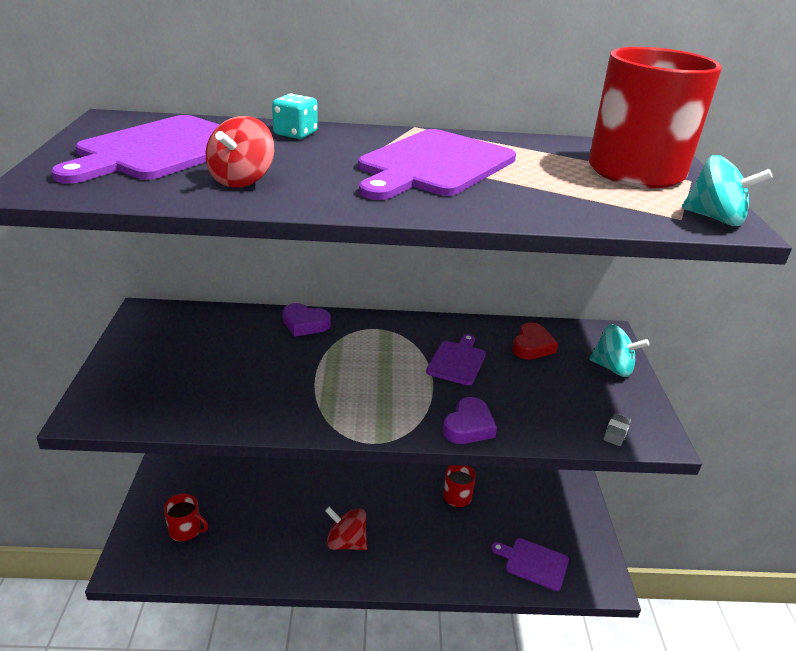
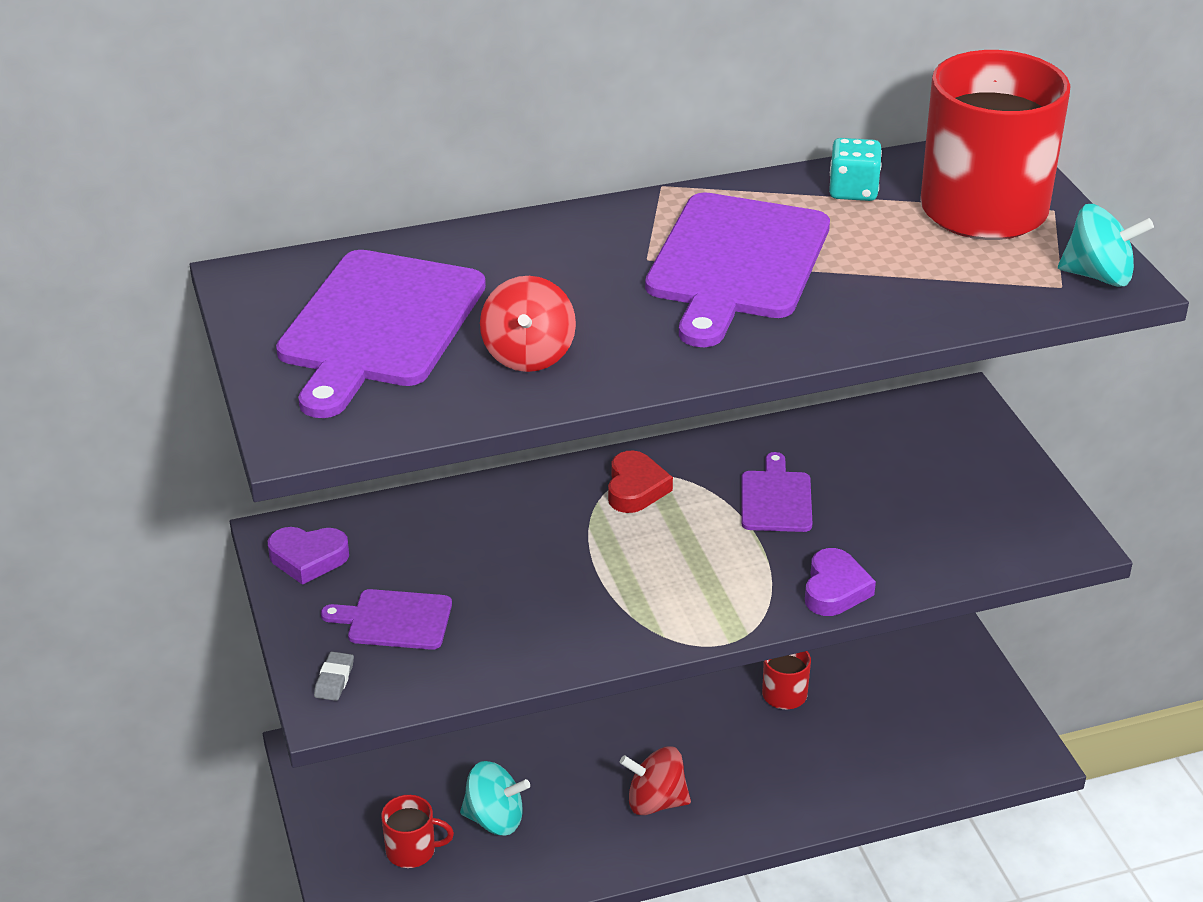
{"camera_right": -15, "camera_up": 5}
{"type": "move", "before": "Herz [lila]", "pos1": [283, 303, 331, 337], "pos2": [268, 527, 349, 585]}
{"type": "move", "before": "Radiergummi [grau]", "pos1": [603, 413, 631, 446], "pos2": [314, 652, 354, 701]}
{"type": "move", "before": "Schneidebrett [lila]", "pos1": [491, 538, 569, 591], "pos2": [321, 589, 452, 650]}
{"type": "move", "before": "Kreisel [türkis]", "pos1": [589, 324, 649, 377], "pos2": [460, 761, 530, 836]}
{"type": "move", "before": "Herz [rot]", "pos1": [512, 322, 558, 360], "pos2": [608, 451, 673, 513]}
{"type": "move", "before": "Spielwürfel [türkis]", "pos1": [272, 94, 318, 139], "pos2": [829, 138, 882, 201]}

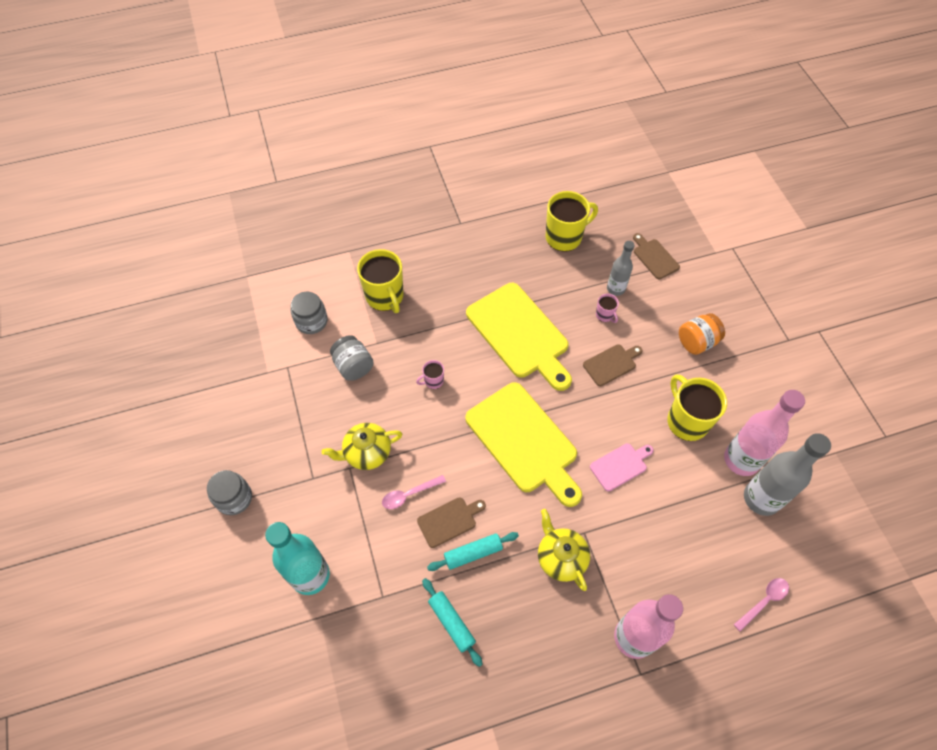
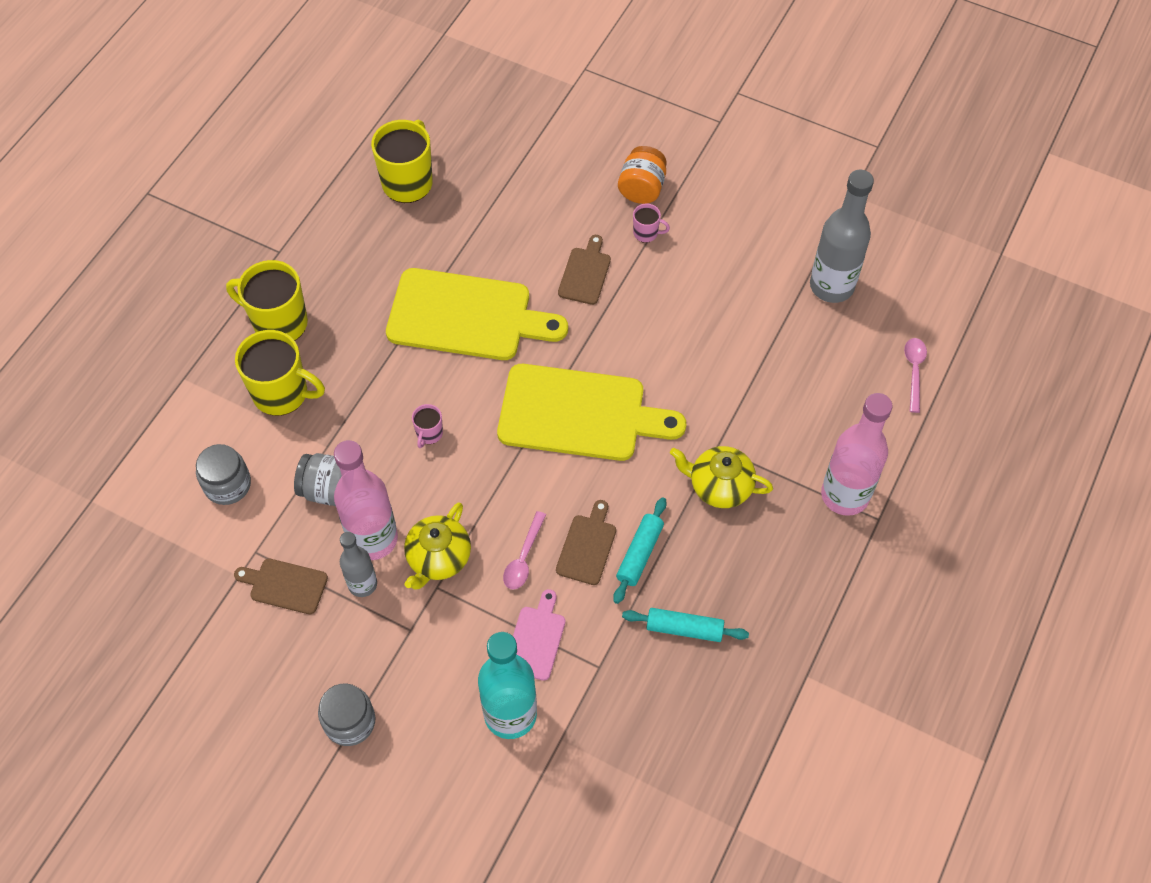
{"camera_right": -45, "camera_up": 0}
{"type": "move", "before": "Tasse [gelb]", "pos1": [667, 374, 727, 441], "pos2": [226, 260, 308, 341]}
{"type": "move", "before": "Schneidebrett [braun]", "pos1": [633, 233, 680, 279], "pos2": [234, 558, 328, 614]}
{"type": "move", "before": "Flasche [rosa]", "pos1": [724, 390, 805, 476], "pos2": [334, 440, 398, 560]}
{"type": "move", "before": "Flasche [grau]", "pos1": [607, 241, 635, 296], "pos2": [340, 532, 377, 597]}
{"type": "move", "before": "Schneidebrett [rosa]", "pos1": [590, 443, 654, 492], "pos2": [513, 589, 565, 681]}
{"type": "move", "before": "Tasse [rosa]", "pos1": [596, 294, 619, 323], "pos2": [633, 203, 670, 243]}

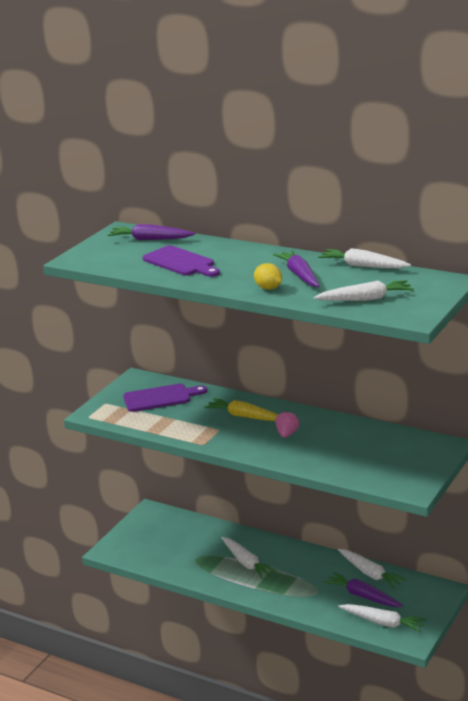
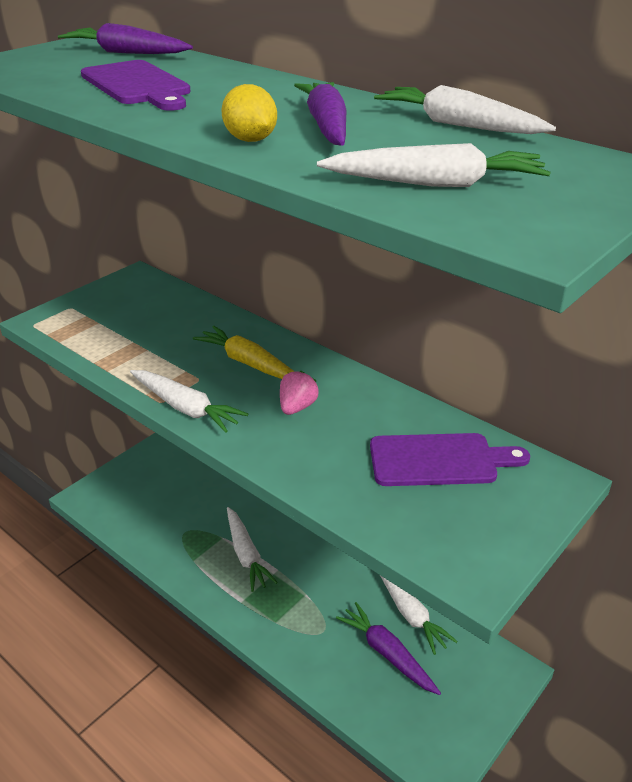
{"camera_right": 10, "camera_up": 10}
{"type": "move", "before": "Karotte [weiß]", "pos1": [338, 604, 426, 632], "pos2": [130, 370, 248, 433]}
{"type": "move", "before": "Schneidebrett [lila]", "pos1": [123, 384, 207, 412], "pos2": [370, 433, 530, 486]}

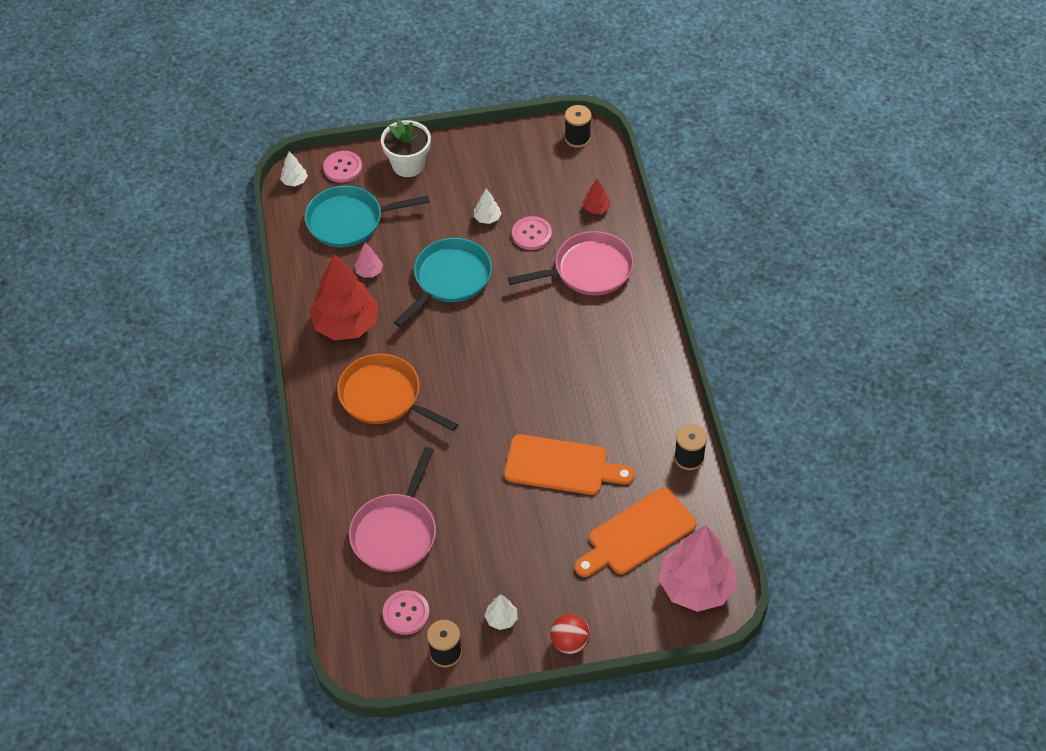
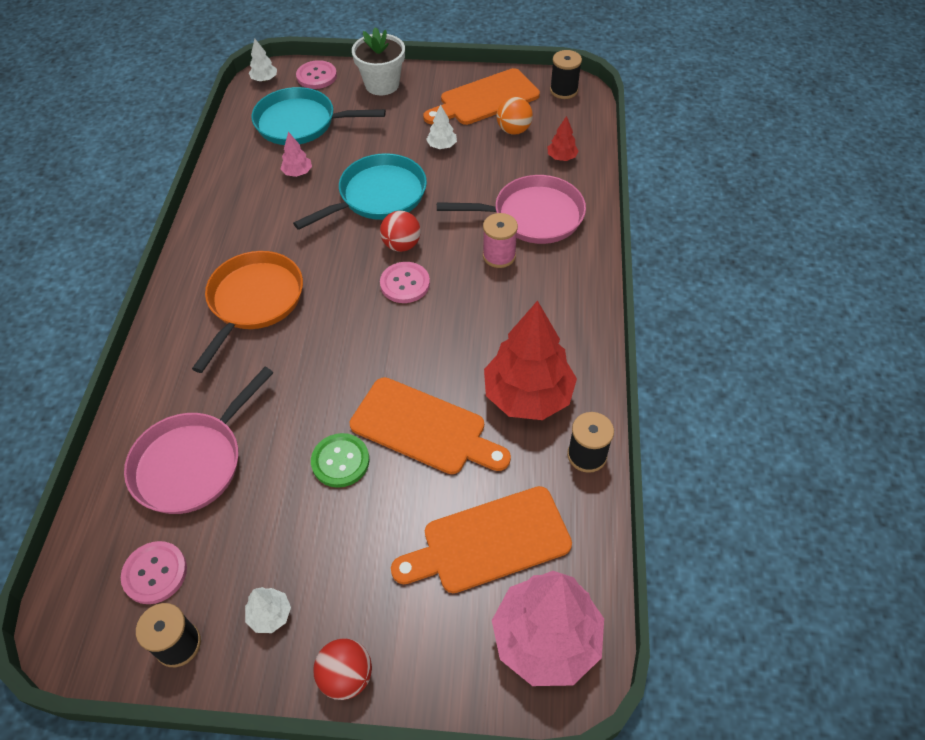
{"camera_right": 15, "camera_up": 0}
{"type": "rotate", "before": "Pfanne [orange]", "pos1": [337, 354, 458, 432], "pos2": [192, 251, 303, 373], "turn": 60}
{"type": "insert", "after": "Knopf [grün]", "pos2": [311, 433, 369, 488]}
{"type": "insert", "after": "Ball [rot]", "pos2": [380, 211, 421, 252]}
{"type": "move", "before": "Knopf [rosa]", "pos1": [512, 216, 552, 250], "pos2": [380, 262, 430, 303]}
{"type": "insert", "after": "Schneidebrett [orange]", "pos2": [423, 68, 540, 125]}
{"type": "insert", "after": "Garnrolle [rosa]", "pos2": [483, 213, 518, 268]}
{"type": "move", "before": "Baum [rot]", "pos1": [309, 254, 378, 340], "pos2": [484, 300, 577, 420]}
{"type": "insert", "after": "Ball [orange]", "pos2": [497, 97, 533, 135]}

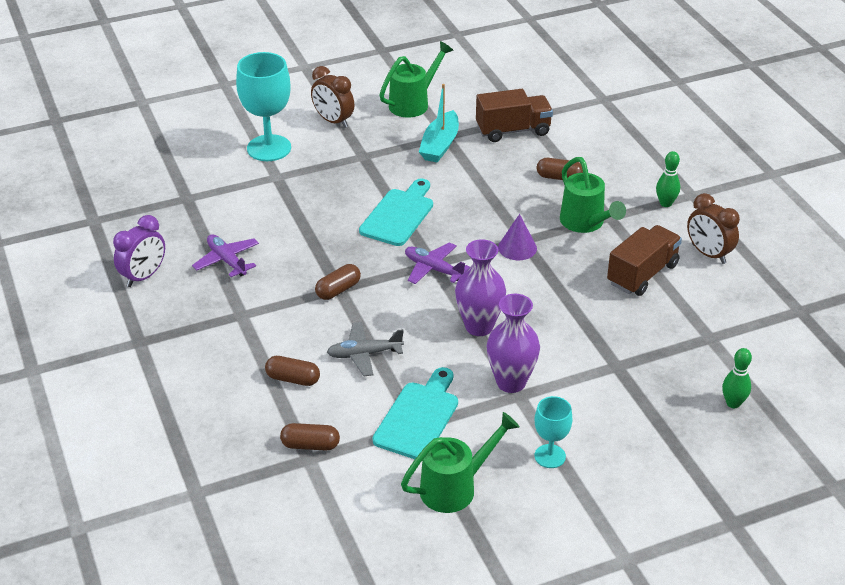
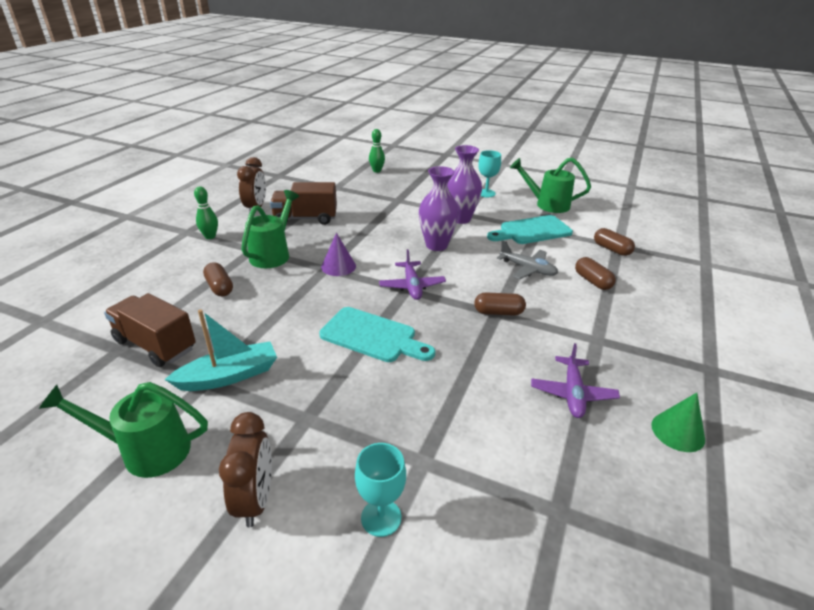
{"camera_right": -135, "camera_up": -5}
{"type": "rotate", "before": "Schneidebrett [türkis]", "pos1": [359, 178, 433, 246], "pos2": [319, 307, 435, 362], "turn": -135}
{"type": "resize", "before": "Kelch [türkis]", "pos1": [236, 52, 291, 161], "pos2": [355, 443, 406, 537], "scale": 0.55}
{"type": "replace", "before": "Wecker [lila]", "after": "Kegel [grün]", "pos1": [113, 215, 165, 287], "pos2": [651, 393, 705, 452]}

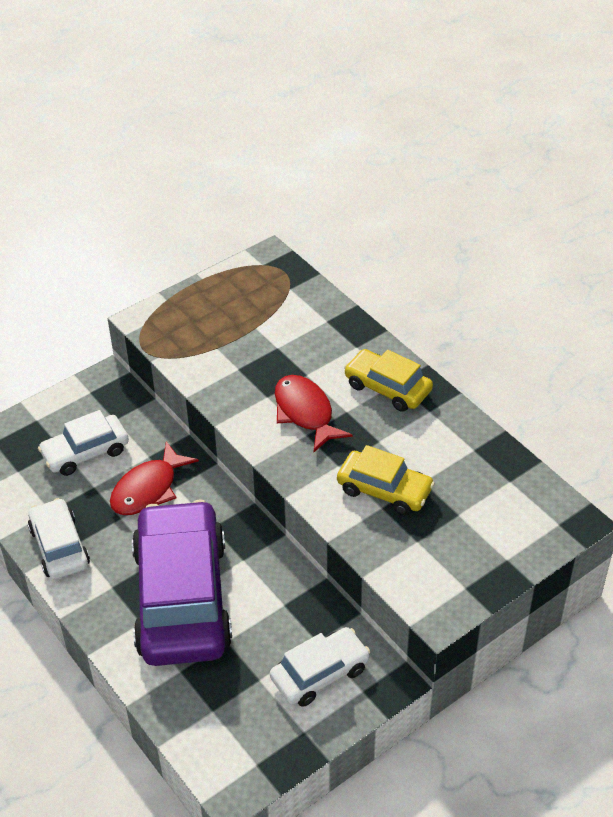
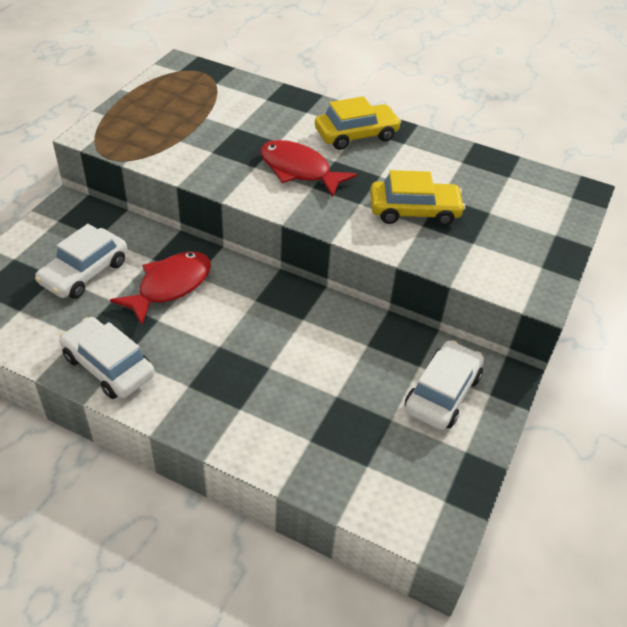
{"camera_right": -30, "camera_up": 0}
{"type": "rotate", "before": "Fisch [rot]", "pos1": [110, 441, 199, 515], "pos2": [110, 251, 211, 325], "turn": -150}
{"type": "rotate", "before": "Auto [gelb]", "pos1": [344, 349, 433, 412], "pos2": [315, 96, 401, 150], "turn": 150}
{"type": "delete", "before": "Auto [lila]", "pos1": [132, 500, 232, 666]}

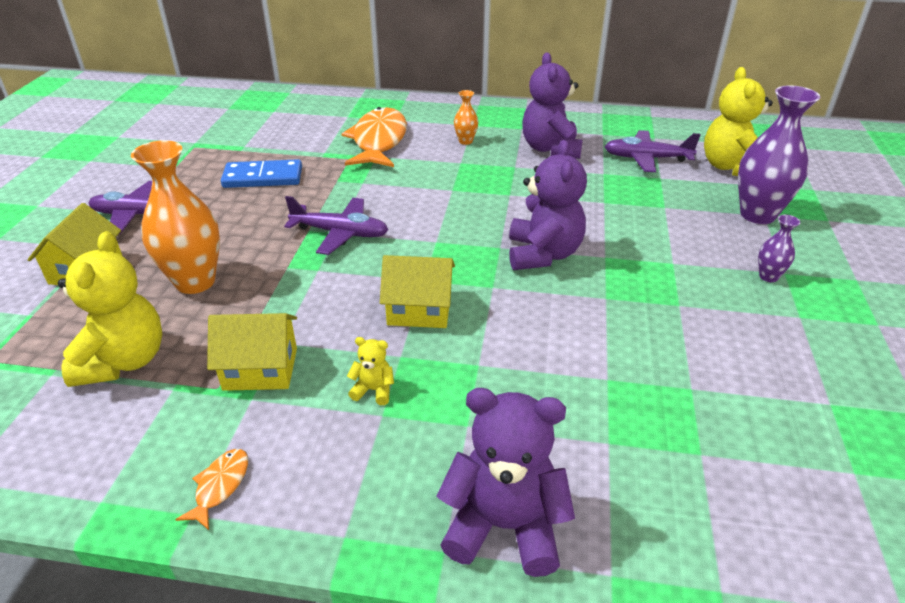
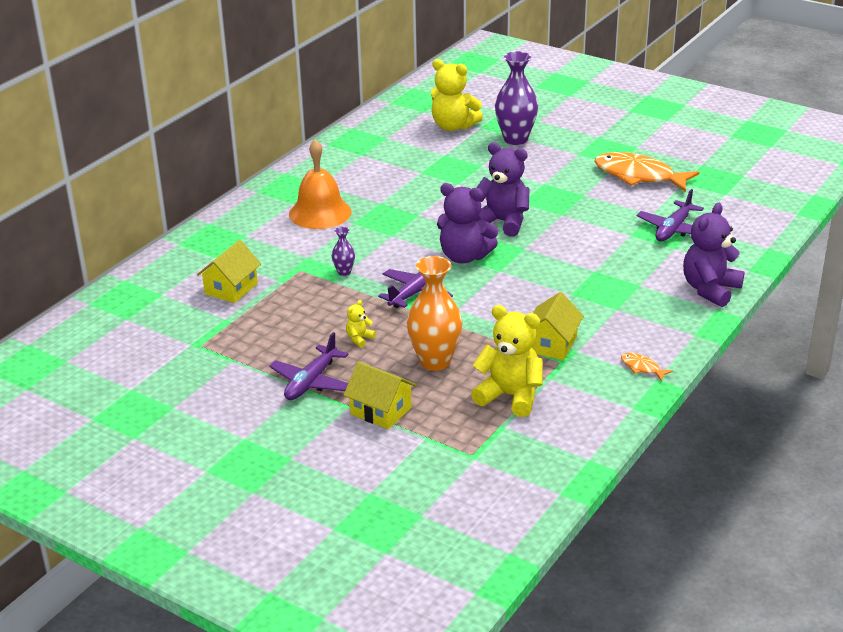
{"camera_right": -65, "camera_up": -5}
{"type": "move", "before": "Haus [gelb]", "pos1": [380, 255, 455, 328], "pos2": [197, 240, 261, 303]}
{"type": "replace", "before": "Vase [orange]", "after": "Glocke [orange]", "pos1": [454, 90, 478, 145], "pos2": [289, 139, 351, 229]}
{"type": "move", "before": "Vase [lila]", "pos1": [758, 215, 801, 282], "pos2": [332, 227, 355, 276]}
{"type": "move", "before": "Teddybär [gelb]", "pos1": [347, 337, 394, 405], "pos2": [346, 300, 376, 348]}
{"type": "move", "before": "Teddybär [lila]", "pos1": [523, 52, 583, 159], "pos2": [437, 183, 498, 263]}
{"type": "move", "before": "Fisch [orange]", "pos1": [342, 107, 407, 167], "pos2": [594, 152, 699, 192]}
{"type": "move", "before": "Flugzeug [lila]", "pos1": [604, 130, 701, 172], "pos2": [637, 189, 704, 241]}
{"type": "delete", "before": "Dominostein [blau]", "pos1": [221, 159, 302, 188]}

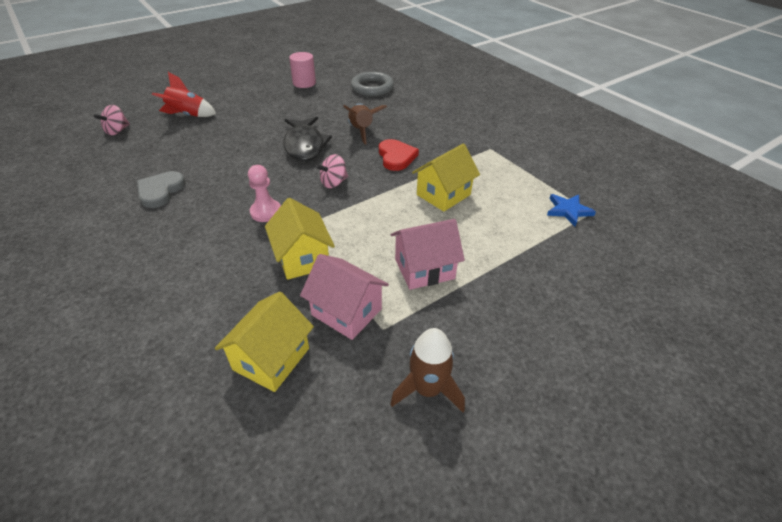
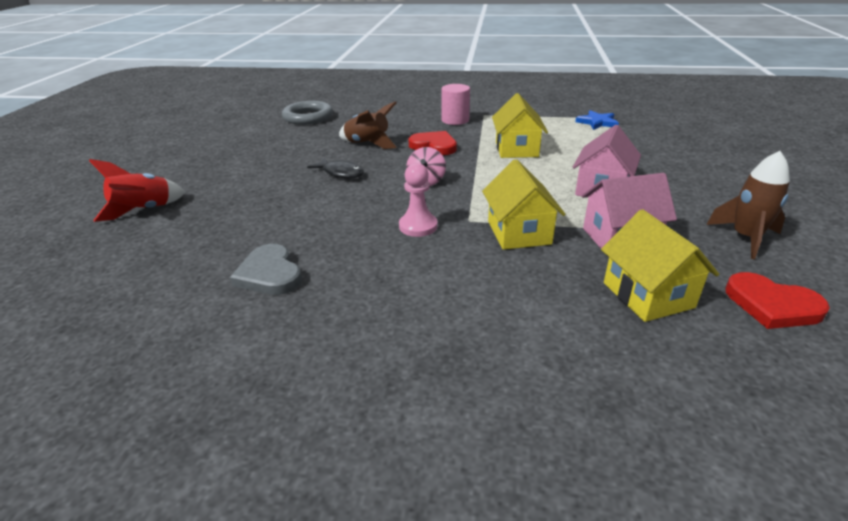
{"camera_right": -45, "camera_up": -10}
{"type": "resize", "before": "Fisch [schwarz]", "pos1": [283, 117, 332, 161], "pos2": [307, 158, 364, 179], "scale": 0.6}
{"type": "move", "before": "Vollzylinder [rosa]", "pos1": [289, 52, 316, 88], "pos2": [441, 84, 470, 125]}
{"type": "rotate", "before": "Haus [gelb]", "pos1": [265, 198, 335, 280], "pos2": [482, 159, 566, 250], "turn": 60}
{"type": "insert", "after": "Herz [rot]", "pos2": [725, 272, 830, 329]}
{"type": "delete", "before": "Kreisel [rosa]", "pos1": [94, 105, 130, 135]}

